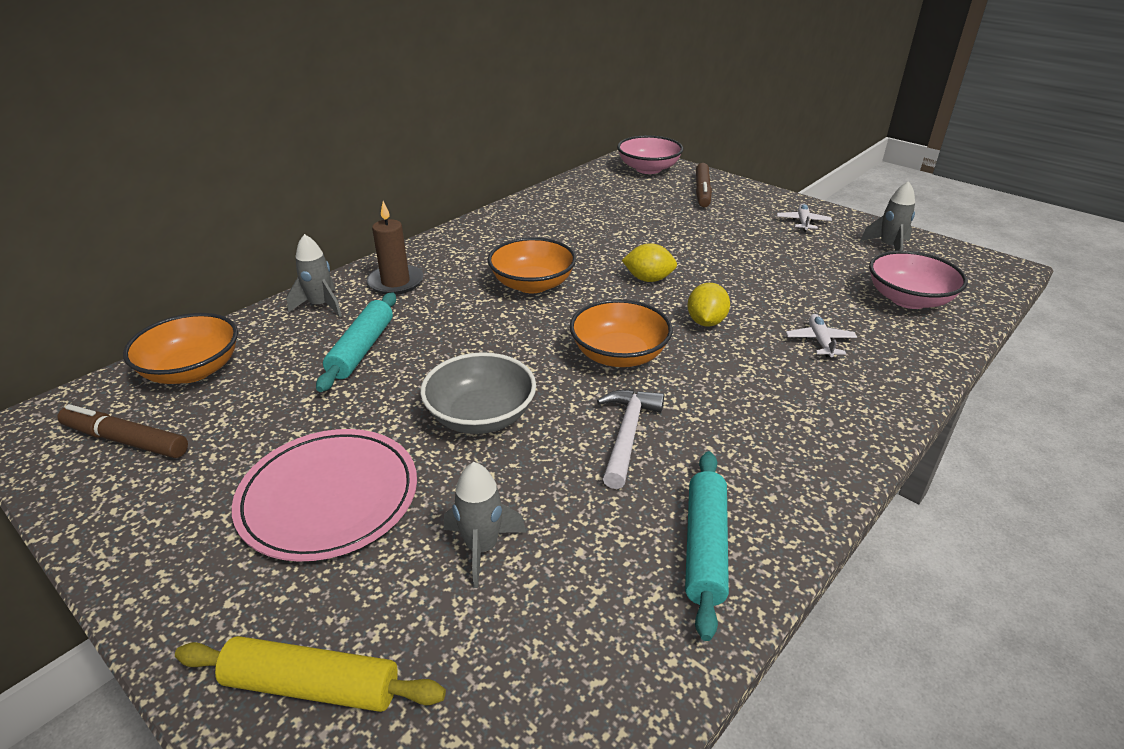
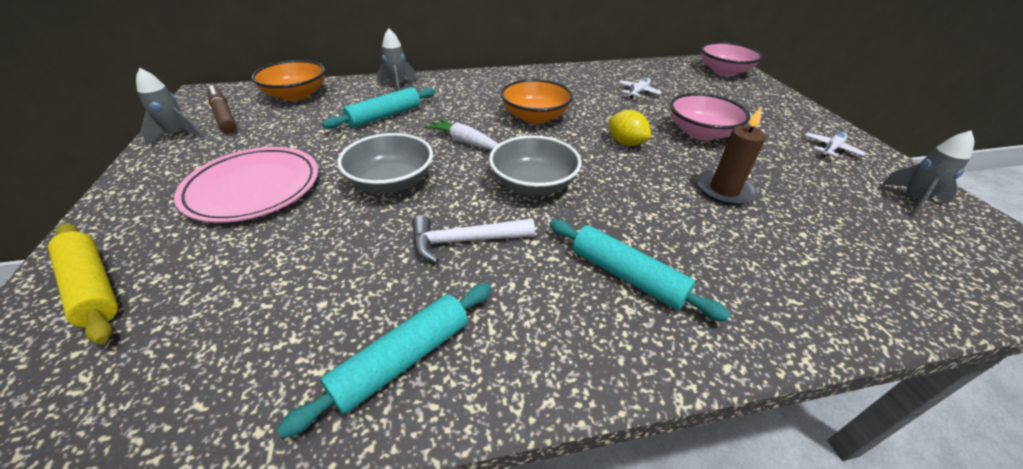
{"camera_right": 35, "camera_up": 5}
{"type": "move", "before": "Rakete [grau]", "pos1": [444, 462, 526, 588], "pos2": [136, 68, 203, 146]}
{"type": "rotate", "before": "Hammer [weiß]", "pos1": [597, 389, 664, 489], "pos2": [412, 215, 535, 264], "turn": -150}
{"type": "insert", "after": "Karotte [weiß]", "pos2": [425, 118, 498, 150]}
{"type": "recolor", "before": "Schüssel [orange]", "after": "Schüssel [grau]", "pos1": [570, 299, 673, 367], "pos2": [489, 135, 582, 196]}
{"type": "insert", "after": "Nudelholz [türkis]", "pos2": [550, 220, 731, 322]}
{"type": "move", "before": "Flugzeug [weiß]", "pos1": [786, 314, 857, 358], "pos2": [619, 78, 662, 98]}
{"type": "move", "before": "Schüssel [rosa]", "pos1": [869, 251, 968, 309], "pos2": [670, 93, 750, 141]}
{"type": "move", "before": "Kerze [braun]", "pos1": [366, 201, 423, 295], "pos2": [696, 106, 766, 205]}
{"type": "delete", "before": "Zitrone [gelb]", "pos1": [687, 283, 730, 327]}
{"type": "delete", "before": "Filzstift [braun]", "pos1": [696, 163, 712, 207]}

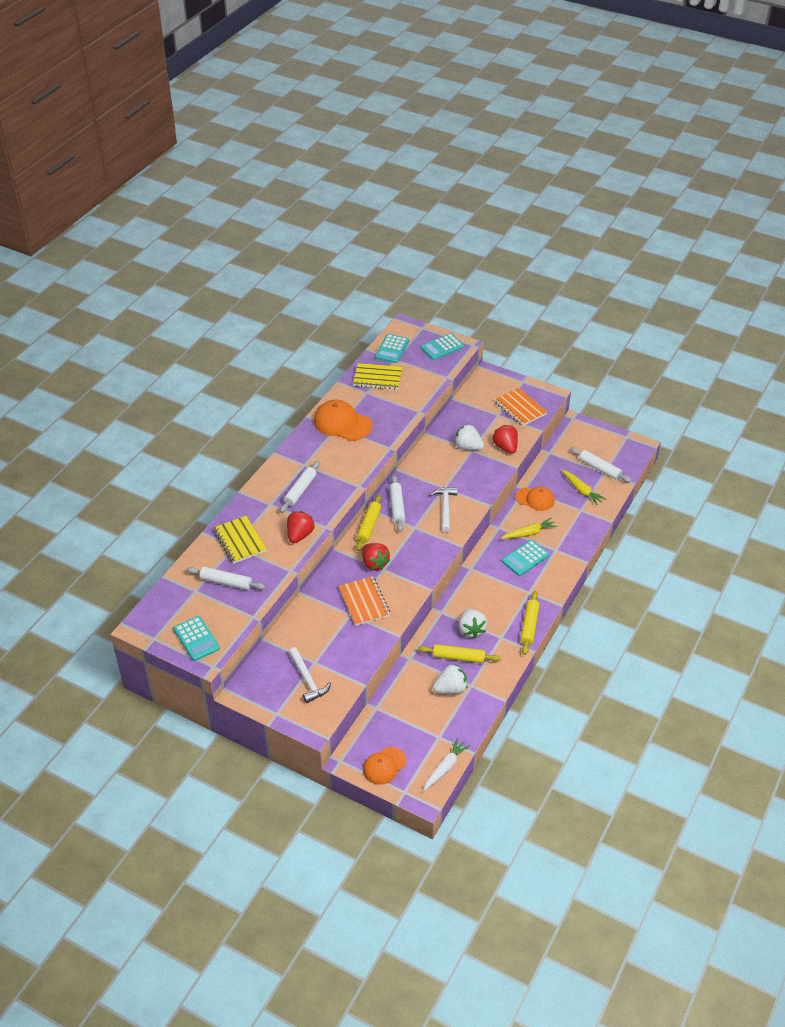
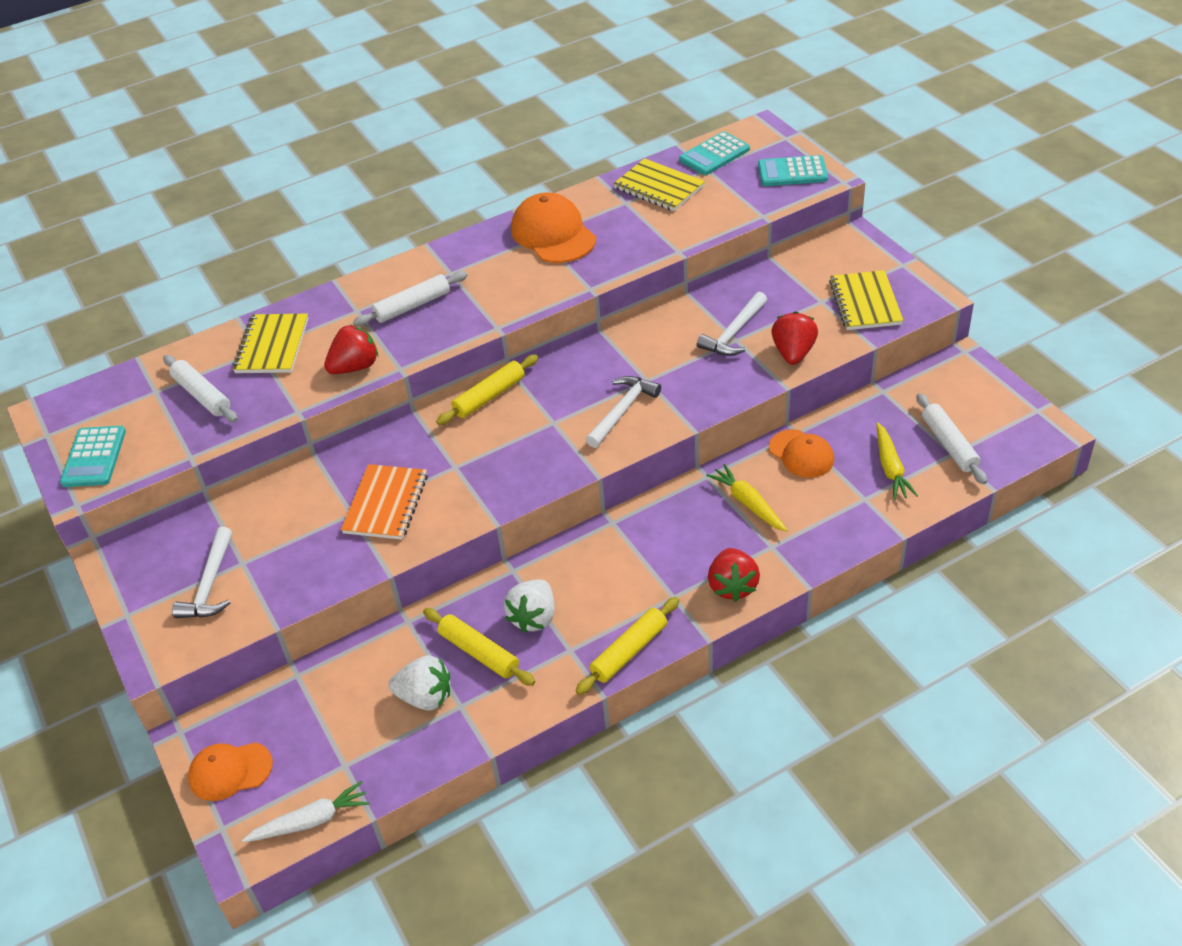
{"camera_right": 35, "camera_up": 0}
{"type": "replace", "before": "Erdbeere [weiß]", "after": "Hammer [weiß]", "pos1": [454, 424, 484, 450], "pos2": [697, 292, 767, 356]}
{"type": "rotate", "before": "Karotte [gelb]", "pos1": [501, 518, 557, 539], "pos2": [706, 464, 787, 532], "turn": -135}
{"type": "move", "before": "Erdbeere [rot]", "pos1": [362, 543, 390, 571], "pos2": [708, 548, 760, 602]}
{"type": "recolor", "before": "Notizbuch [orange]", "after": "Notizbuch [gelb]", "pos1": [494, 388, 547, 426], "pos2": [829, 270, 904, 330]}
{"type": "delete", "before": "Nudelholz [weiß]", "pos1": [389, 475, 405, 532]}
{"type": "delete", "before": "Taschenrechner [türkis]", "pos1": [502, 540, 549, 576]}

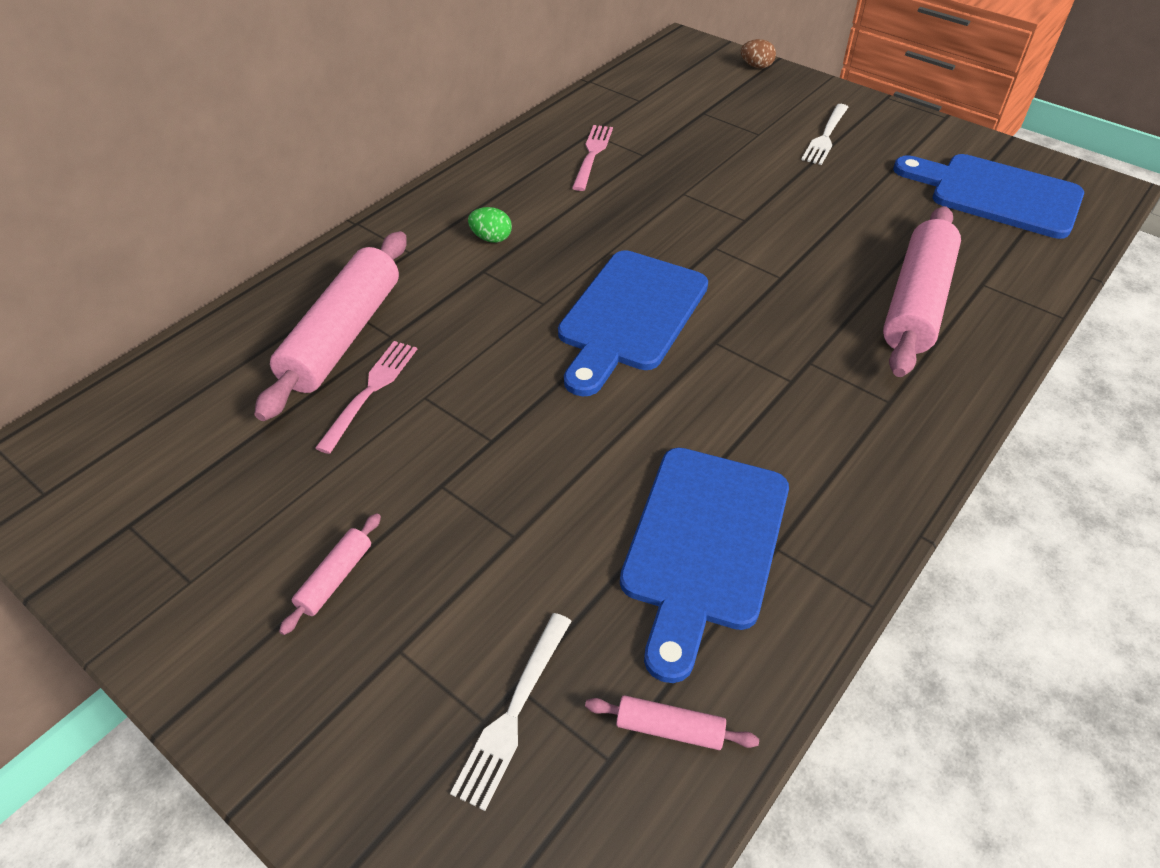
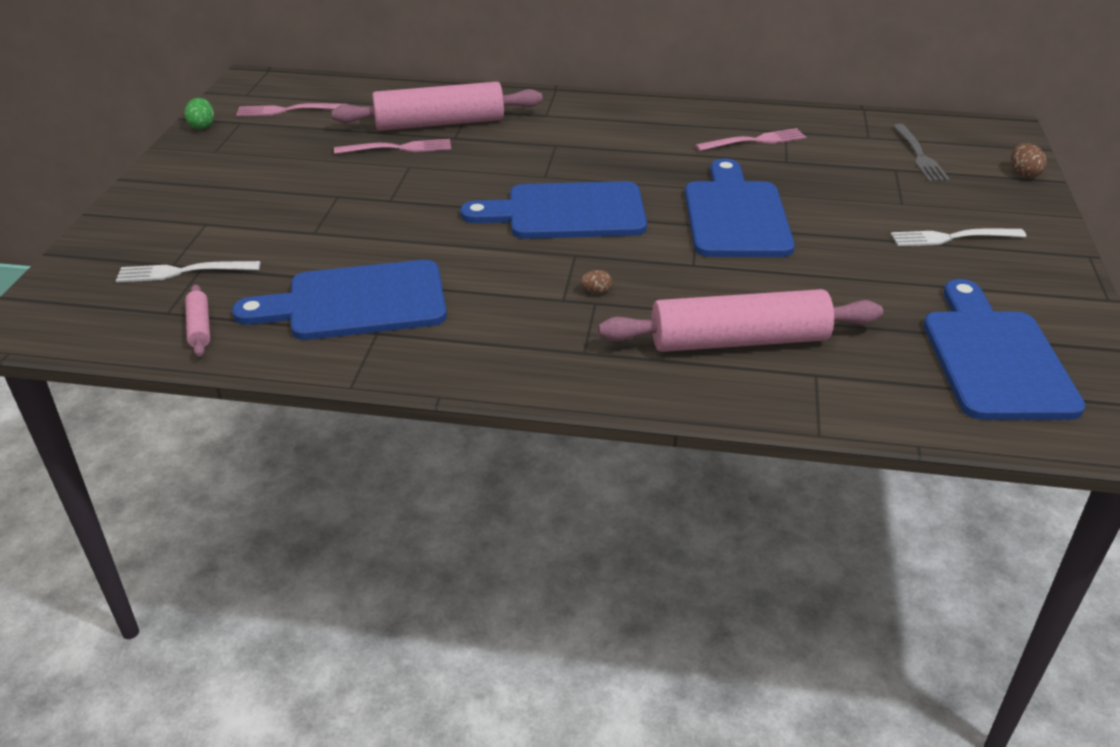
{"camera_right": 60, "camera_up": -10}
{"type": "move", "before": "Ei [grün]", "pos1": [468, 207, 512, 243], "pos2": [184, 98, 214, 129]}
{"type": "insert", "after": "Gabel [rosa]", "pos2": [236, 103, 343, 117]}
{"type": "insert", "after": "Ei [braun]", "pos2": [581, 270, 612, 294]}
{"type": "insert", "after": "Schneidebrett [blau]", "pos2": [685, 159, 795, 257]}
{"type": "insert", "after": "Gabel [grau]", "pos2": [893, 124, 950, 182]}
{"type": "delete", "before": "Nudelholz [rosa]", "pos1": [279, 513, 381, 635]}

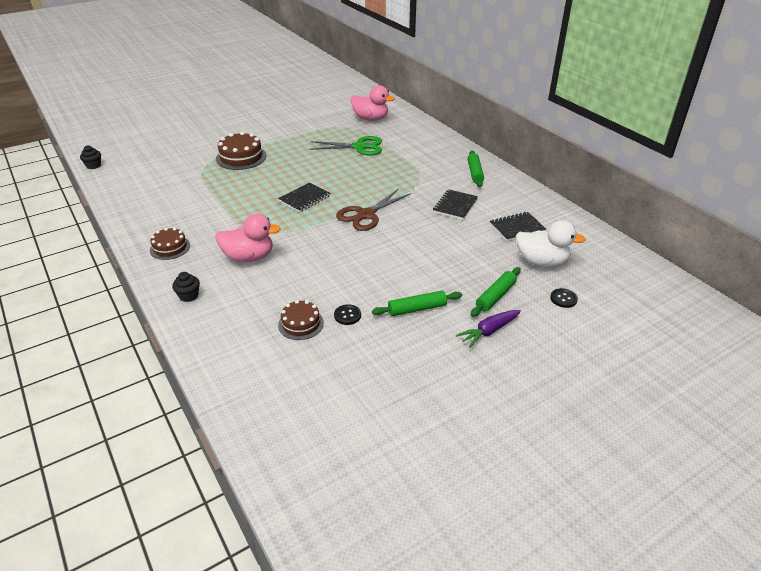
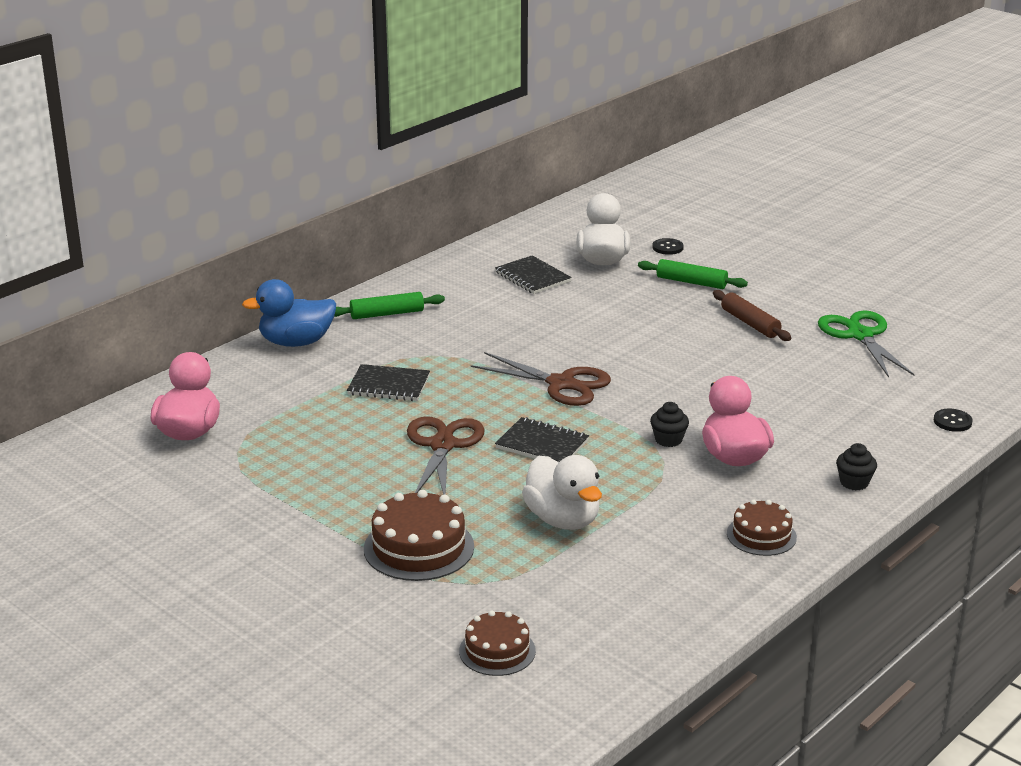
{"camera_right": -105, "camera_up": -10}
{"type": "insert", "after": "Ente [blau]", "pos2": [242, 279, 336, 347]}
{"type": "move", "before": "Notizbuch [schwarz]", "pos1": [433, 189, 478, 220], "pos2": [347, 364, 430, 401]}
{"type": "insert", "after": "Schere [braun]", "pos2": [407, 416, 485, 495]}
{"type": "move", "before": "Kuchen [braun]", "pos1": [278, 300, 324, 340], "pos2": [459, 610, 536, 676]}
{"type": "insert", "after": "Ente [weiß]", "pos2": [522, 455, 602, 530]}
{"type": "move", "before": "Muffin [schwarz]", "pos1": [80, 145, 101, 169], "pos2": [650, 402, 689, 447]}
{"type": "recolor", "before": "Nudelholz [grün]", "after": "Nudelholz [braun]", "pos1": [372, 291, 462, 316], "pos2": [713, 290, 791, 341]}
{"type": "move", "before": "Schere [grün]", "pos1": [310, 136, 382, 156], "pos2": [818, 310, 915, 378]}
{"type": "move", "before": "Knopf [schwarz]", "pos1": [334, 304, 361, 325], "pos2": [934, 409, 973, 432]}
{"type": "delete", "before": "Karotte [lila]", "pos1": [456, 310, 521, 348]}

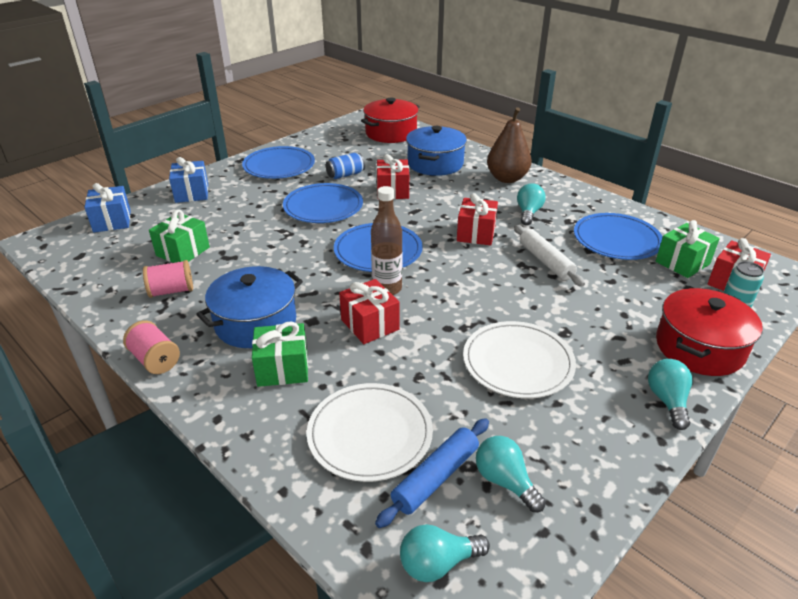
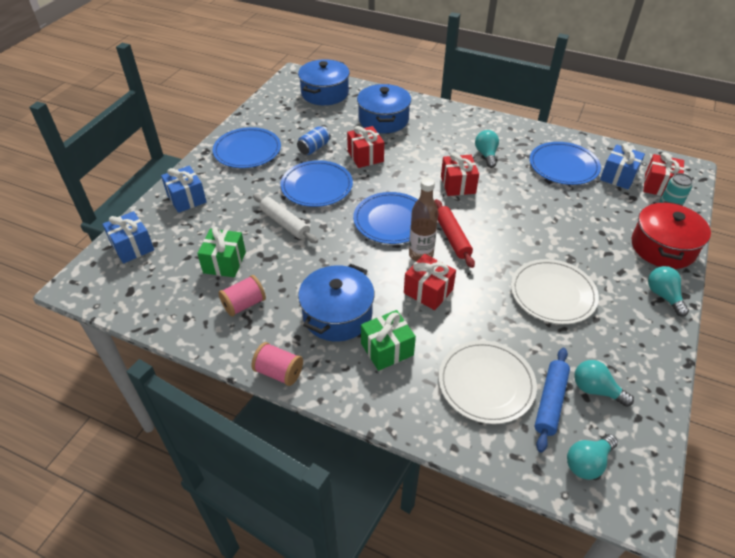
{"camera_right": -20, "camera_up": 10}
{"type": "move", "before": "Nudelholz [weiß]", "pos1": [514, 225, 585, 286], "pos2": [253, 194, 318, 243]}
{"type": "recolor", "before": "Kochtopf [rot]", "after": "Kochtopf [blau]", "pos1": [361, 97, 420, 143], "pos2": [298, 59, 350, 105]}
{"type": "insert", "after": "Nudelholz [rot]", "pos2": [435, 199, 475, 268]}
{"type": "recolor", "before": "Geschenk [grün]", "after": "Geschenk [blau]", "pos1": [656, 220, 720, 278], "pos2": [600, 143, 645, 189]}
{"type": "delete", "before": "Birne [braun]", "pos1": [487, 107, 532, 183]}

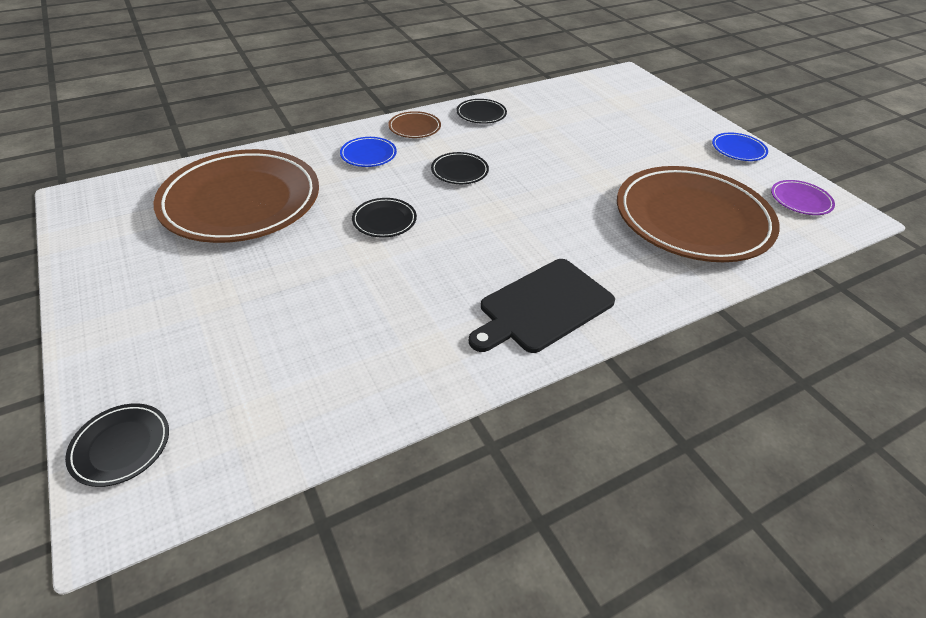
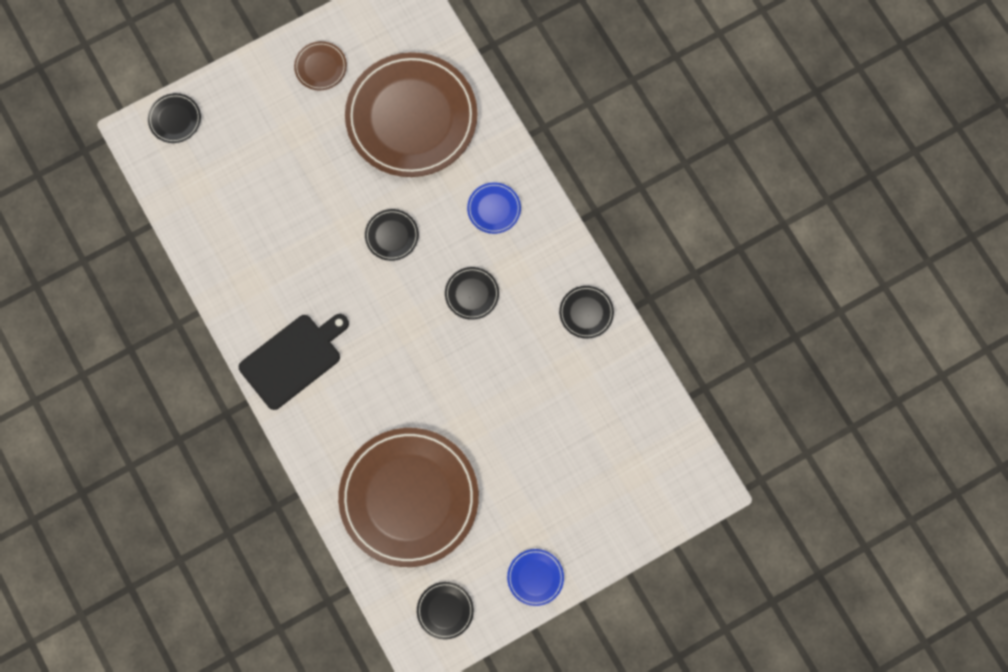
{"camera_right": 90, "camera_up": 30}
{"type": "rotate", "before": "Schneidebrett [schwarz]", "pos1": [469, 259, 615, 353], "pos2": [239, 314, 349, 410], "turn": 90}
{"type": "move", "before": "Teller [braun]", "pos1": [388, 111, 441, 138], "pos2": [294, 41, 347, 91]}
{"type": "recolor", "before": "Teller [lila]", "after": "Teller [schwarz]", "pos1": [771, 180, 835, 215], "pos2": [417, 582, 474, 639]}

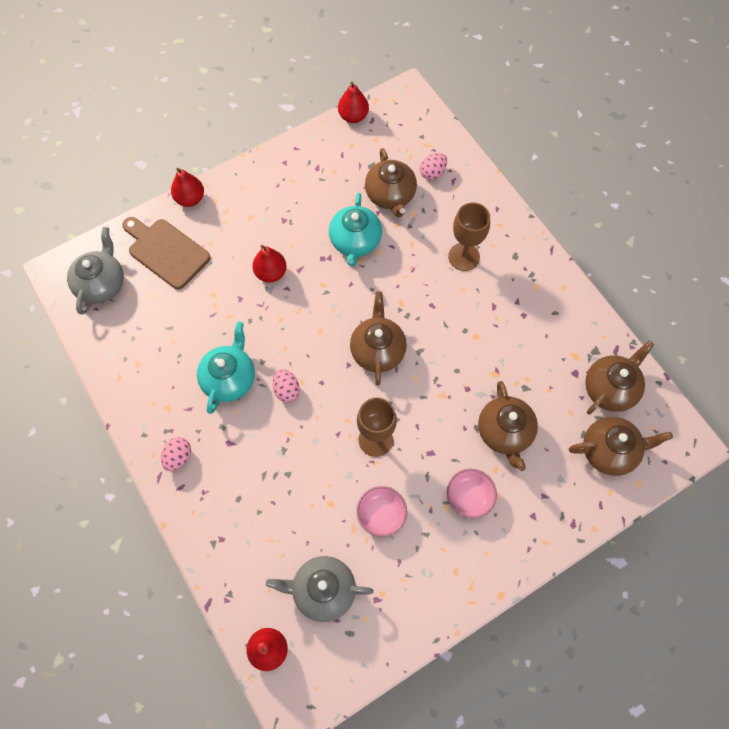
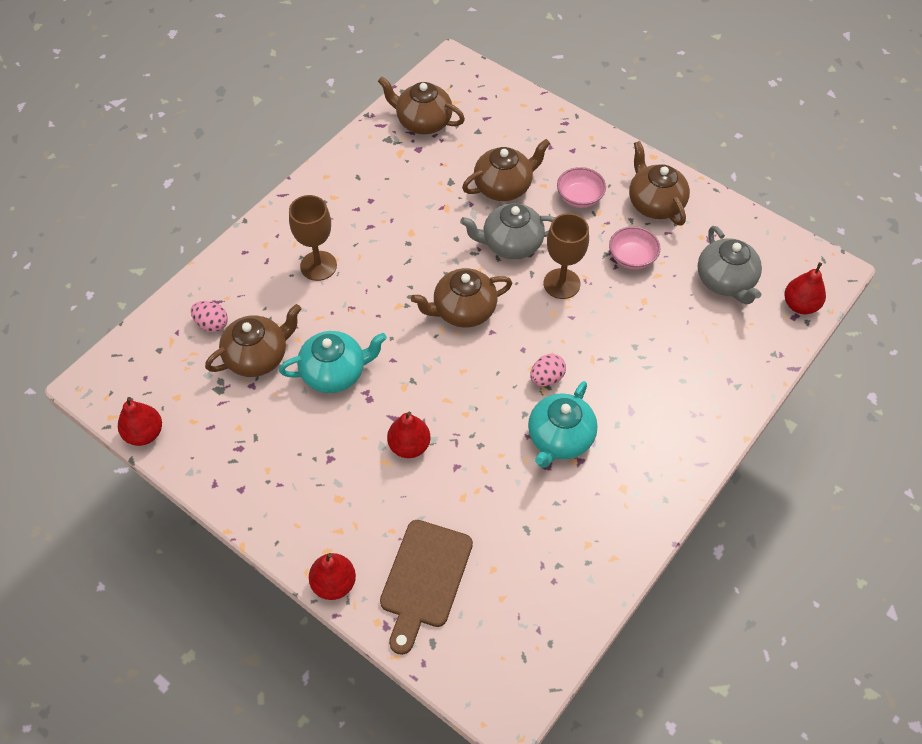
{"camera_right": -110, "camera_up": -10}
{"type": "move", "before": "Teekanne [grau]", "pos1": [67, 227, 124, 315], "pos2": [460, 203, 555, 259]}
{"type": "rotate", "before": "Teekanne [türkis]", "pos1": [197, 321, 255, 414], "pos2": [528, 381, 598, 468], "turn": -60}
{"type": "move", "before": "Teekanne [braun]", "pos1": [569, 417, 673, 476], "pos2": [629, 141, 690, 226]}
{"type": "delete", "before": "Ei [rosa]", "pos1": [161, 437, 191, 471]}

